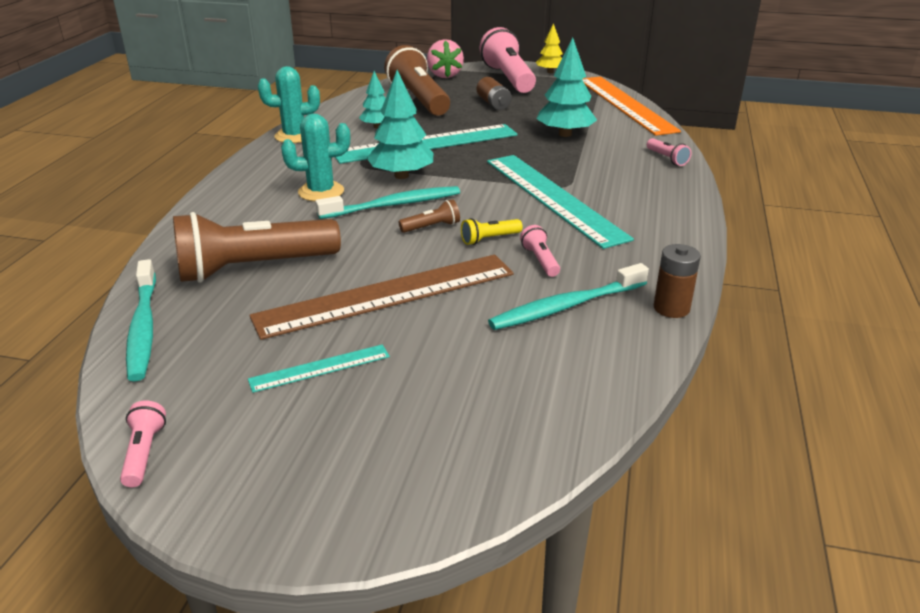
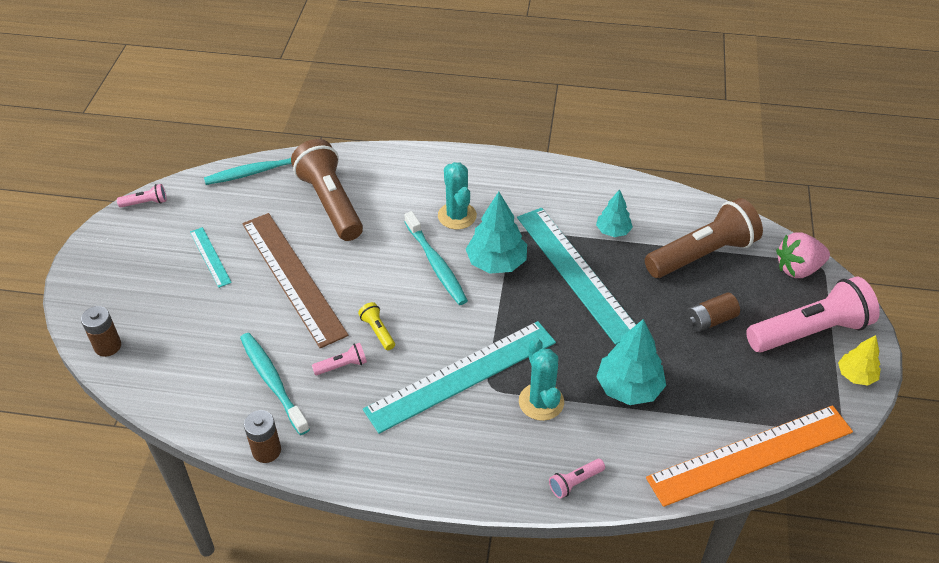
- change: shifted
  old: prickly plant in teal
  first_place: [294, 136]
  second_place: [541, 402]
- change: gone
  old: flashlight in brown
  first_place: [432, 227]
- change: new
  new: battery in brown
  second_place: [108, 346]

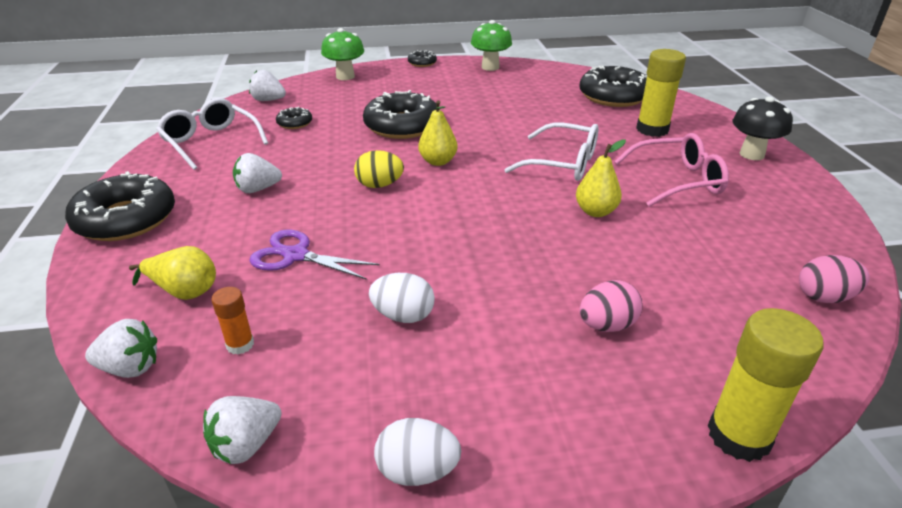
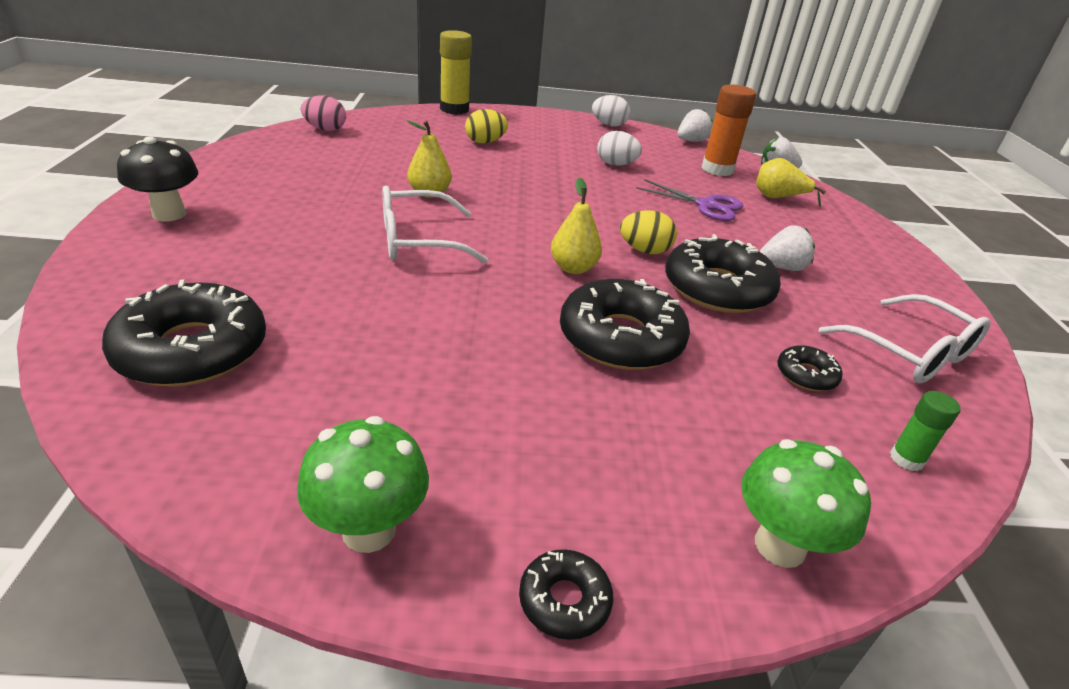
- change: gone
  old: stick of glue in yellow
  first_place: [652, 129]
- change: swapped
  old: berry in snow-white
  new: stick of glue in leaf-green
  first_place: [268, 100]
  second_place: [906, 459]
- change: rotated
  old: glasses in snow-white
  first_place: [563, 163]
  second_place: [417, 241]
  degrees: -45
- change: gone
  old: glasses in pink
  first_place: [677, 180]
- change: shifted
  old: glazed donut in jet-black
  first_place: [126, 219]
  second_place: [717, 289]
- change: repainted
  old: egg shape in pink
  new: egg shape in yellow
  first_place: [606, 325]
  second_place: [485, 142]
- change: scaled
  old: stick of glue in orange
  first_place: [240, 344]
  second_place: [717, 169]
  factor: 1.91

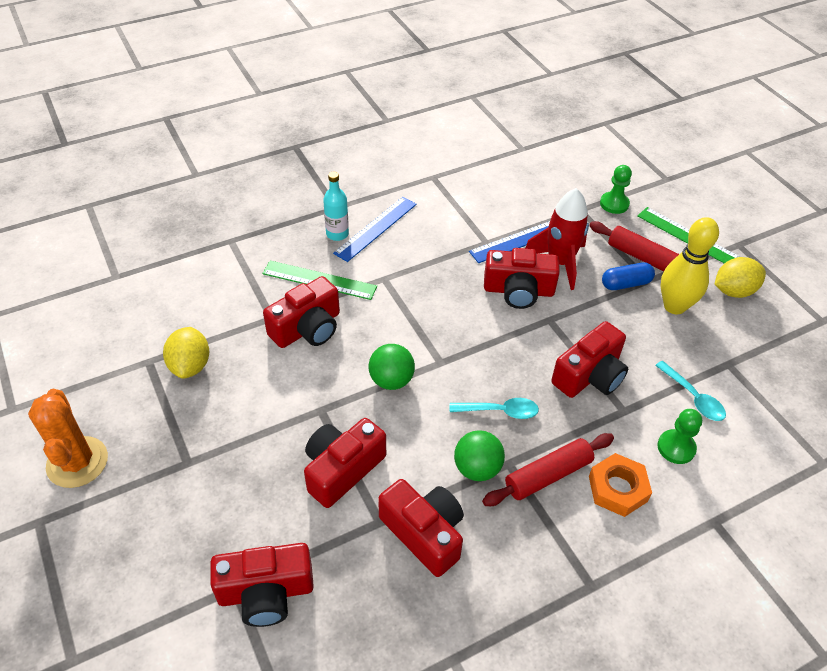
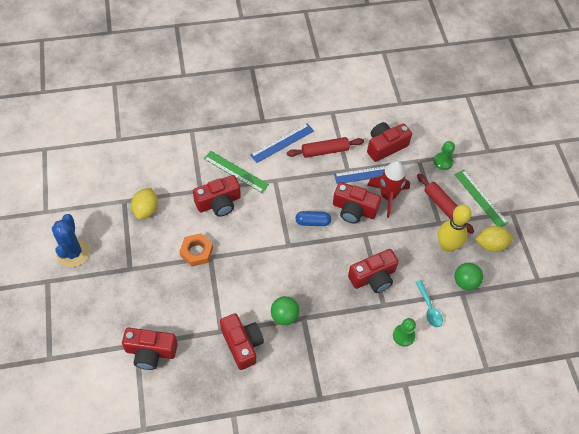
- change: gone
  old: flask in teal
  first_place: [337, 234]
- change: shifted
  old: pill in blue
  first_place: [625, 284]
  second_place: [312, 222]
- change: shifted
  old: ball in leaf-green
  first_place: [391, 380]
  second_place: [465, 282]
- change: repainted
  old: prickly plant in orange
  new: prickly plant in blue
  first_place: [77, 462]
  second_place: [73, 253]
- change: gone
  old: spoon in teal
  first_place: [500, 411]
- change: shifted
  old: photo camera in scarlet
  first_place: [342, 469]
  second_place: [385, 146]
- change: shifted
  old: rolling pin in scarlet
  first_place: [548, 475]
  second_place: [325, 151]
- change: shifted
  old: hexagon nut in orange
  first_place: [618, 489]
  second_place: [196, 252]

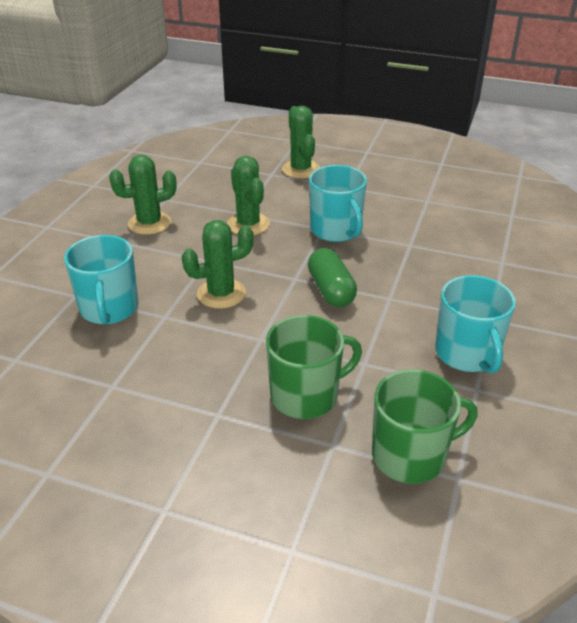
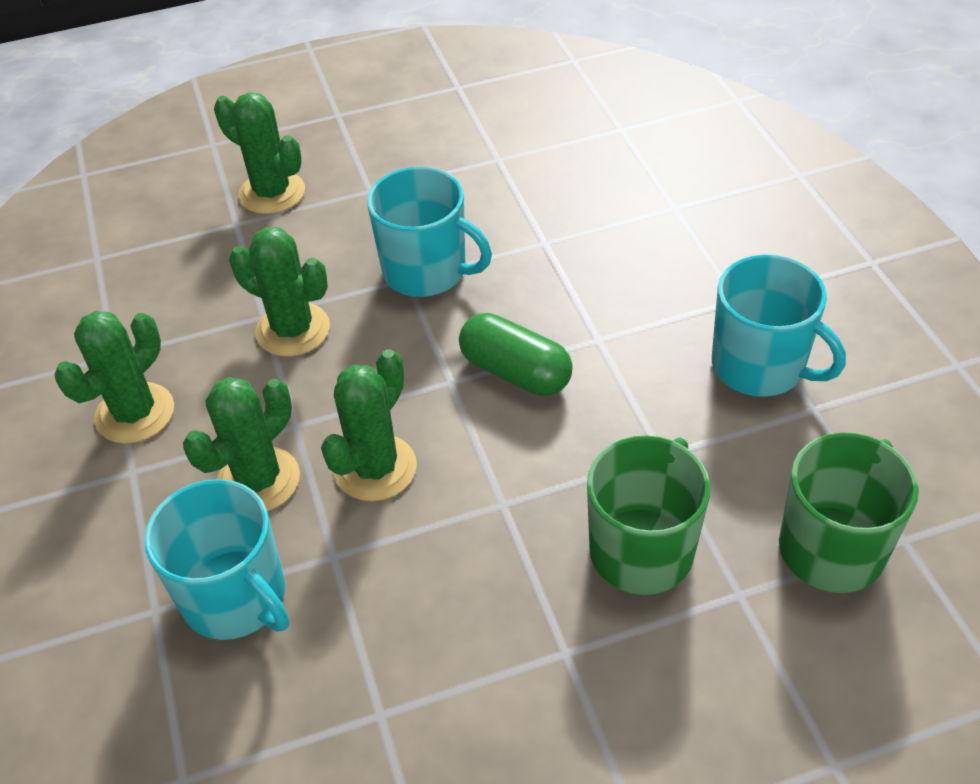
- change: new
  new: prickly plant in leaf-green
  second_place: [258, 480]

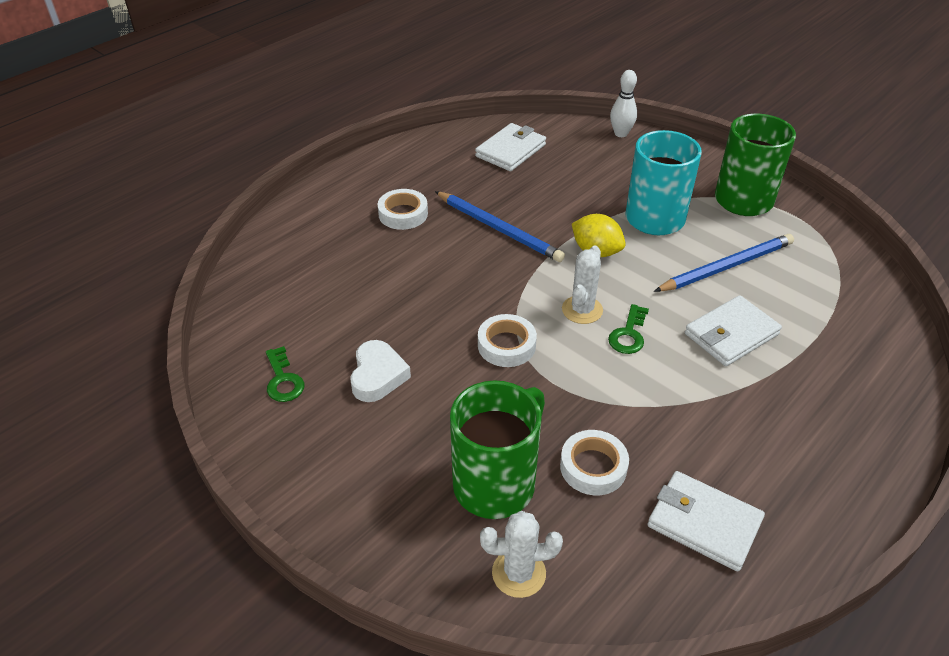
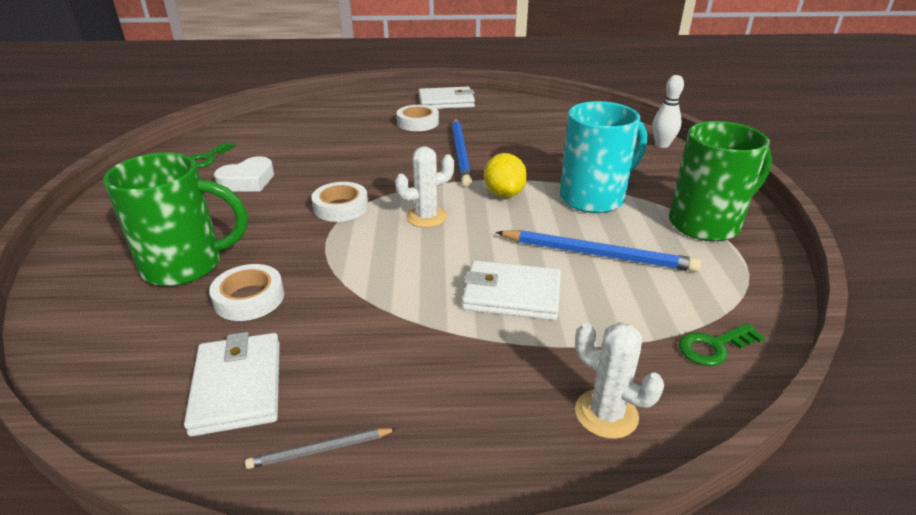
- change: shifted
  old: card wallet in snow-white
  first_place: [511, 150]
  second_place: [446, 102]
- change: shifted
  old: latchkey in leaf-green
  first_place: [628, 334]
  second_place: [714, 347]
- change: shifted
  old: prickly plant in snow-white
  first_place: [519, 573]
  second_place: [606, 414]
- change: new
  new: pencil in gray
  second_place: [320, 450]

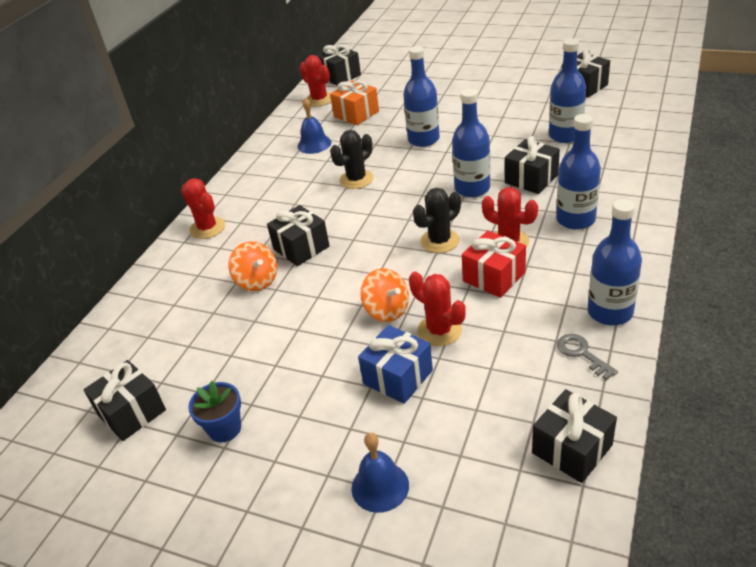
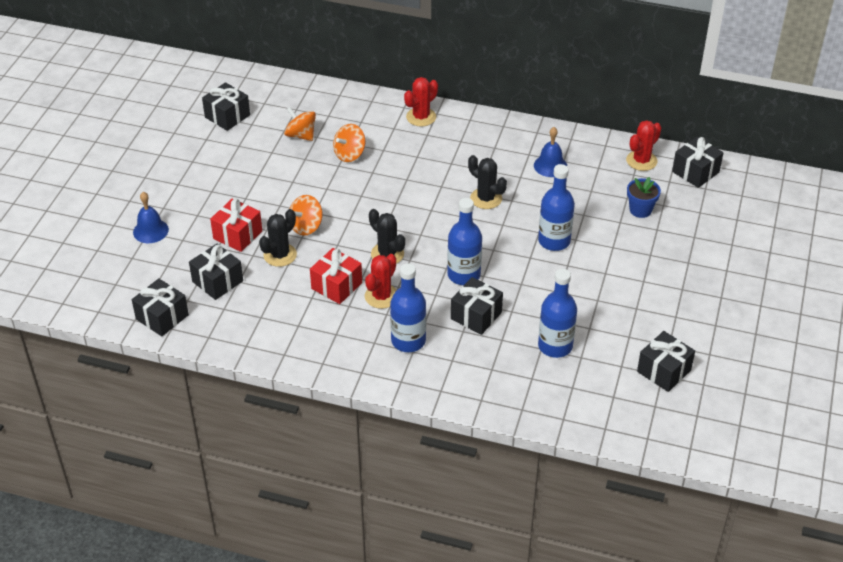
- change: gone
  old: wrapped gift in orange
  first_place: [356, 114]
- change: gone
  old: flask in blue
  first_place: [610, 312]
- change: shifted
  old: wrapped gift in jet-black
  first_place: [301, 248]
  second_place: [217, 281]
- change: repainted
  old: prickly plant in scarlet
  new: prickly plant in jet-black
  first_place: [439, 330]
  second_place: [280, 255]
- change: repainted
  old: wrapped gift in blue
  new: wrapped gift in scarlet
  first_place: [398, 377]
  second_place: [237, 235]
- change: gone
  old: latchkey in gray
  first_place: [582, 354]
- change: shifted
  old: potted plant in blue
  first_place: [224, 428]
  second_place: [640, 210]
- change: new
  new: toy top in orange
  second_place: [301, 135]

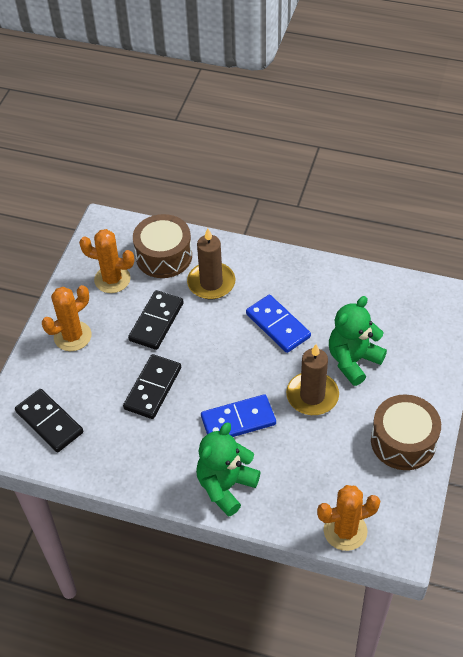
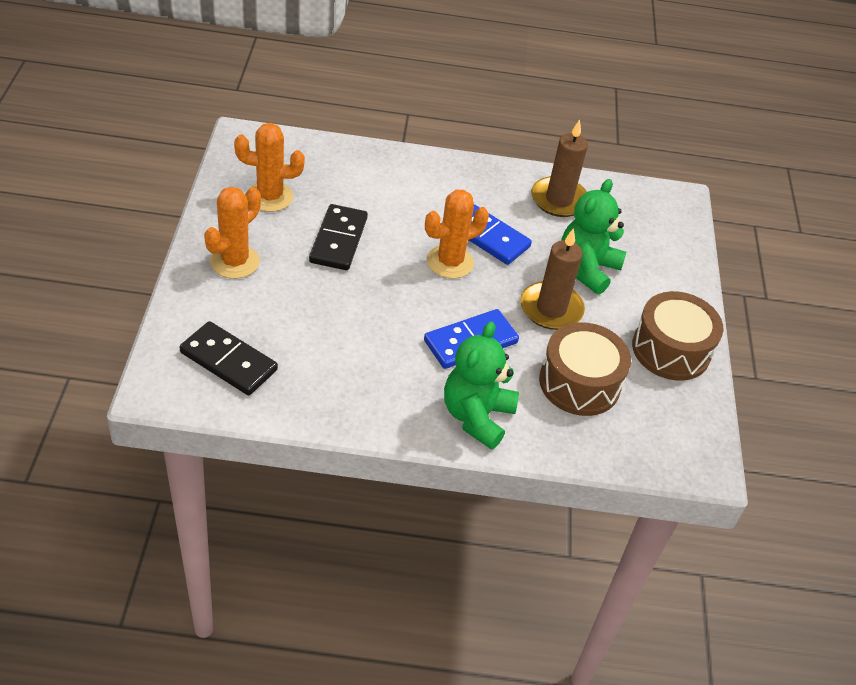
- change: shifted
  old: drum in brown
  first_place: [164, 256]
  second_place: [579, 383]
- change: shifted
  old: pillar candle in brown
  first_place: [211, 283]
  second_place: [559, 200]
- change: gone
  old: domino tile in jet-black
  first_place: [152, 388]
- change: shifted
  old: prickly plant in orange
  first_place: [345, 531]
  second_place: [450, 262]

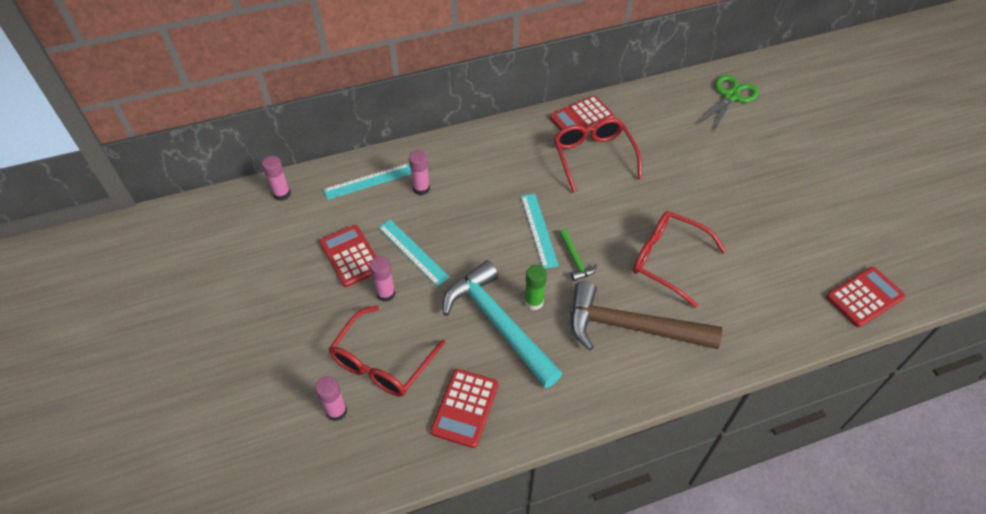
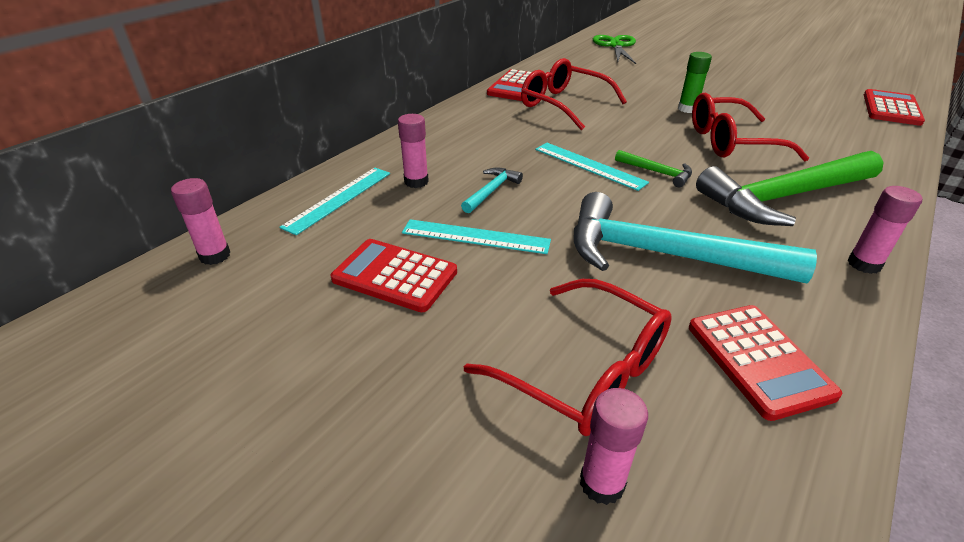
- change: shifted
  old: stick of glue in pink
  first_place: [386, 294]
  second_place: [864, 264]
- change: shifted
  old: stick of glue in leaf-green
  first_place: [534, 302]
  second_place: [687, 109]
- change: repainted
  old: hammer in brown
  new: hammer in leaf-green
  first_place: [631, 327]
  second_place: [784, 197]
- change: rotated
  old: glasses in scarlet
  first_place: [382, 362]
  second_place: [585, 371]
  degrees: -45
- change: new
  new: hammer in teal
  second_place: [491, 191]

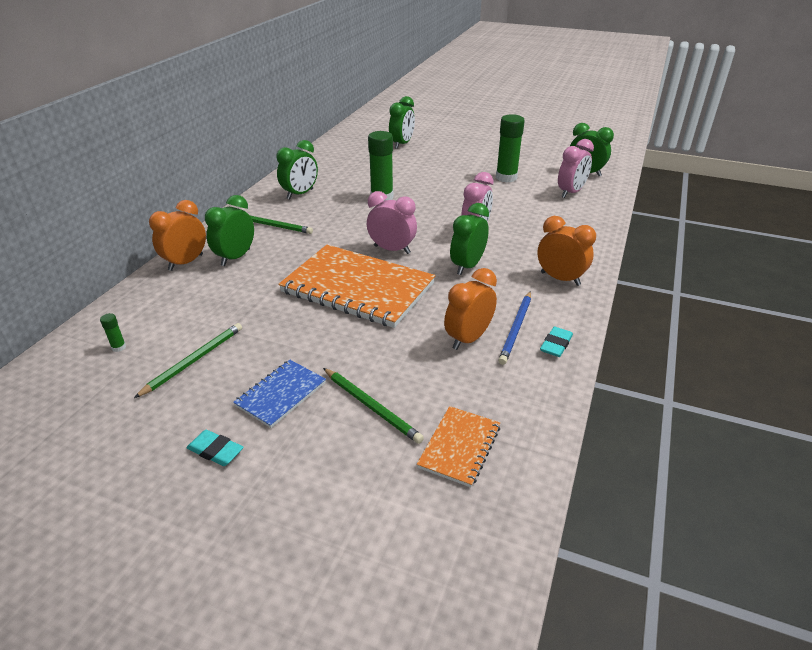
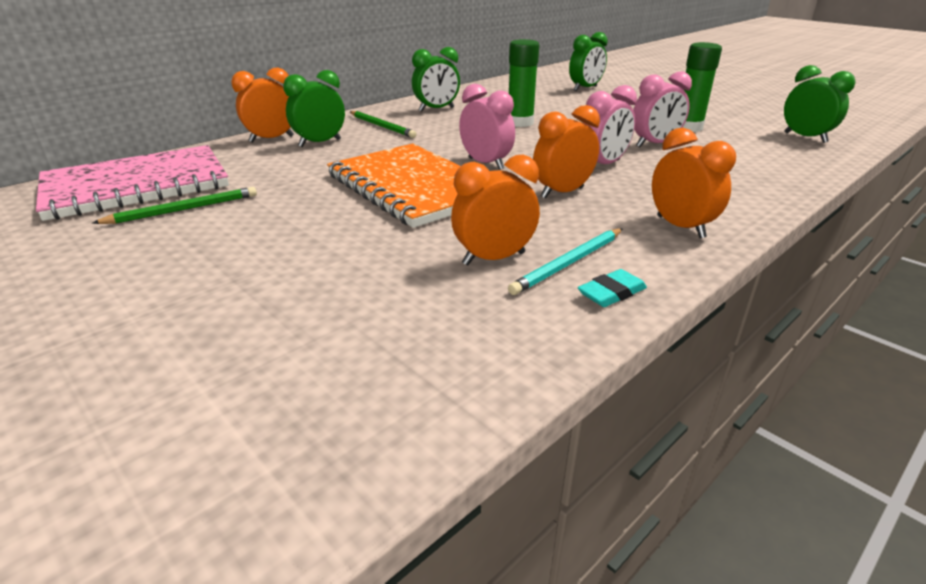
- change: shifted
  old: bedside clock in pink
  first_place: [570, 192]
  second_place: [654, 144]
- change: repainted
  old: bedside clock in leaf-green
  new: bedside clock in orange
  first_place: [467, 266]
  second_place: [562, 193]
- change: repainted
  old: pencil in blue
  new: pencil in teal
  first_place: [516, 328]
  second_place: [569, 263]
- change: swapped
  old: stick of glue in leaf-green
  new: notepad in pink
  first_place: [119, 347]
  second_place: [137, 185]
- change: gone
  old: notepad in blue
  first_place: [281, 394]
- change: gone
  old: pencil in leaf-green
  first_place: [371, 406]
- change: gone
  old: notepad in orange
  first_place: [459, 447]
- change: gone
  old: gum eraser in teal
  first_place: [215, 450]

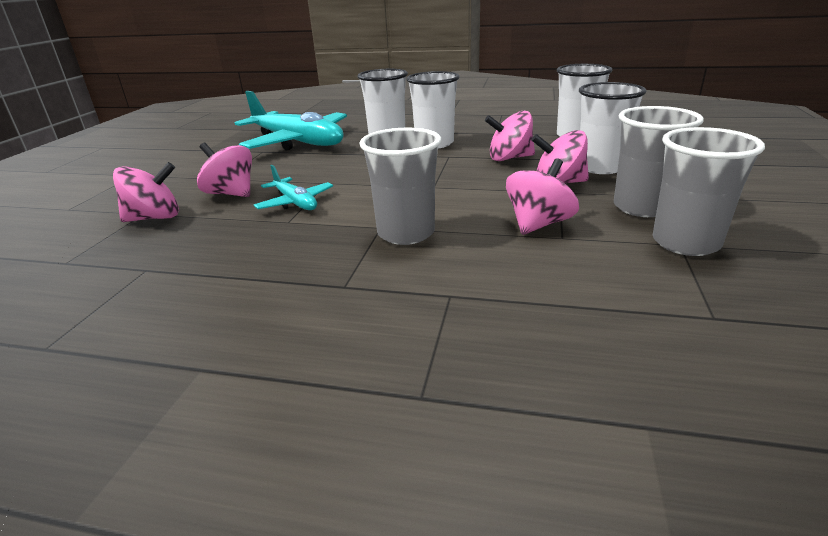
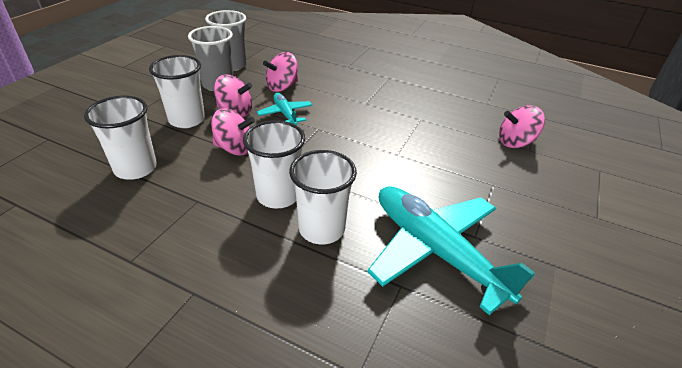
- change: gone
  old: cup in gray
  first_place: [406, 233]
- change: gone
  old: toy top in pink
  first_place: [231, 193]
- change: shifted
  old: plane in teal
  first_place: [295, 203]
  second_place: [285, 114]

